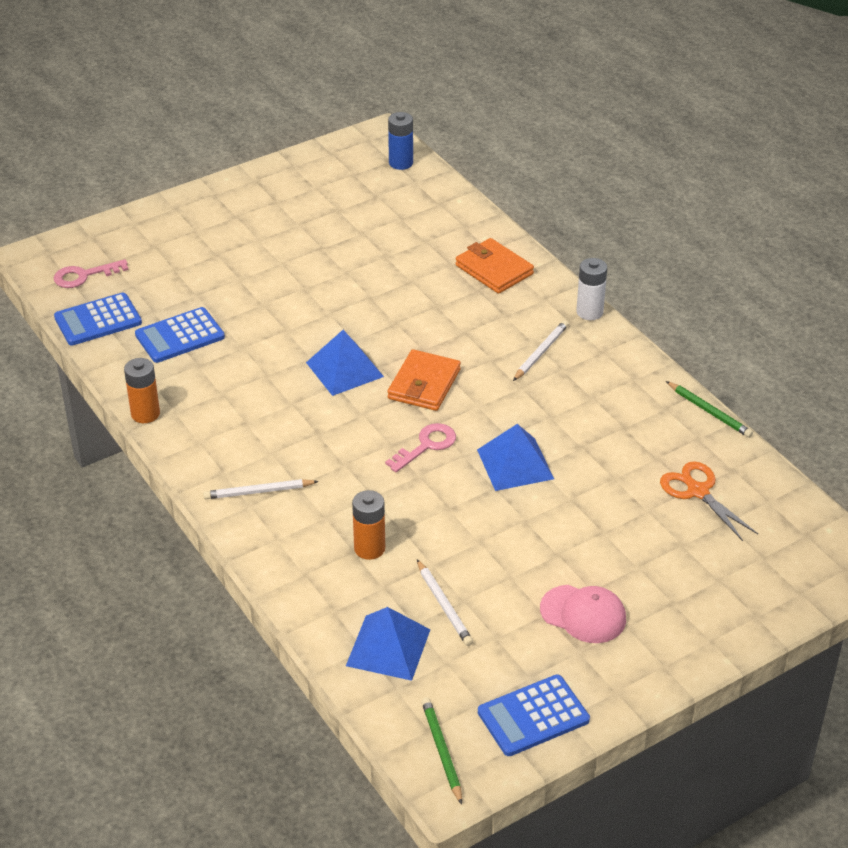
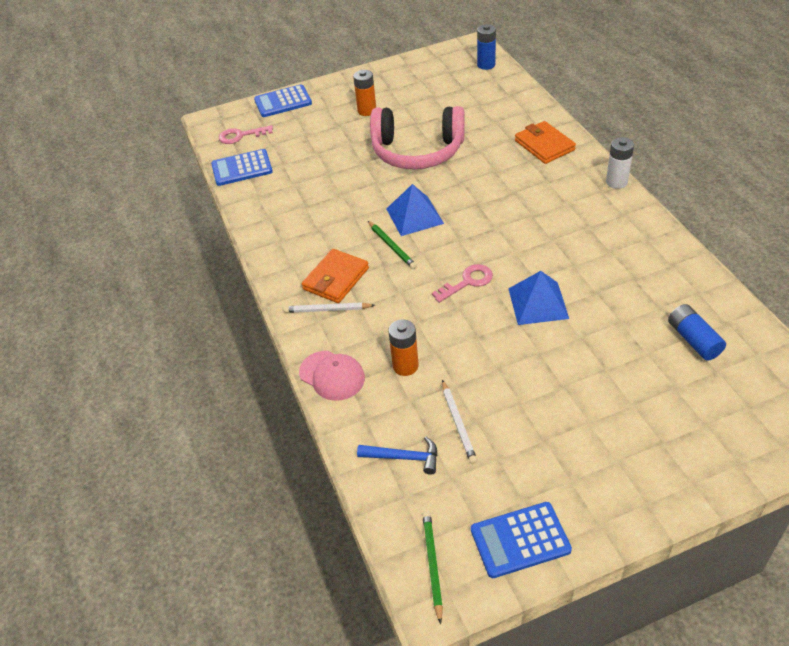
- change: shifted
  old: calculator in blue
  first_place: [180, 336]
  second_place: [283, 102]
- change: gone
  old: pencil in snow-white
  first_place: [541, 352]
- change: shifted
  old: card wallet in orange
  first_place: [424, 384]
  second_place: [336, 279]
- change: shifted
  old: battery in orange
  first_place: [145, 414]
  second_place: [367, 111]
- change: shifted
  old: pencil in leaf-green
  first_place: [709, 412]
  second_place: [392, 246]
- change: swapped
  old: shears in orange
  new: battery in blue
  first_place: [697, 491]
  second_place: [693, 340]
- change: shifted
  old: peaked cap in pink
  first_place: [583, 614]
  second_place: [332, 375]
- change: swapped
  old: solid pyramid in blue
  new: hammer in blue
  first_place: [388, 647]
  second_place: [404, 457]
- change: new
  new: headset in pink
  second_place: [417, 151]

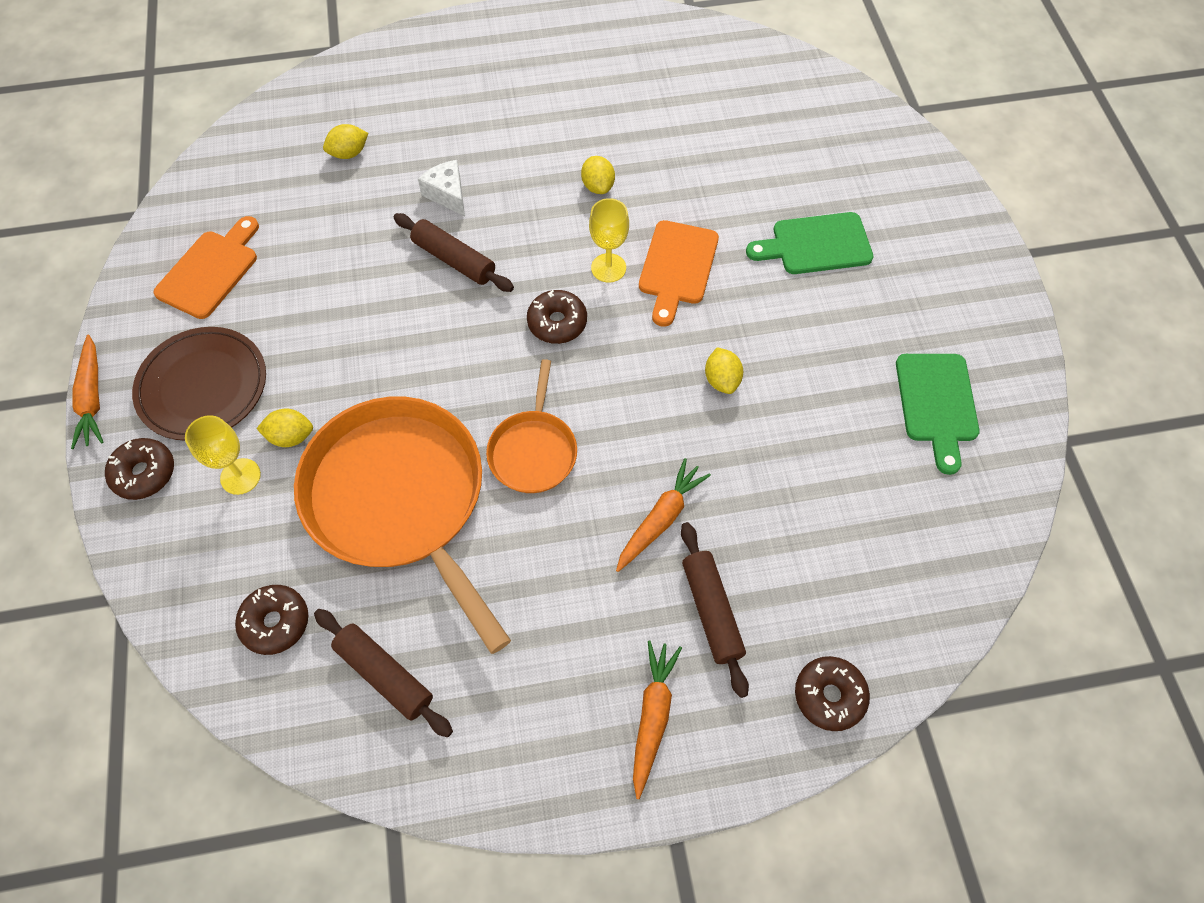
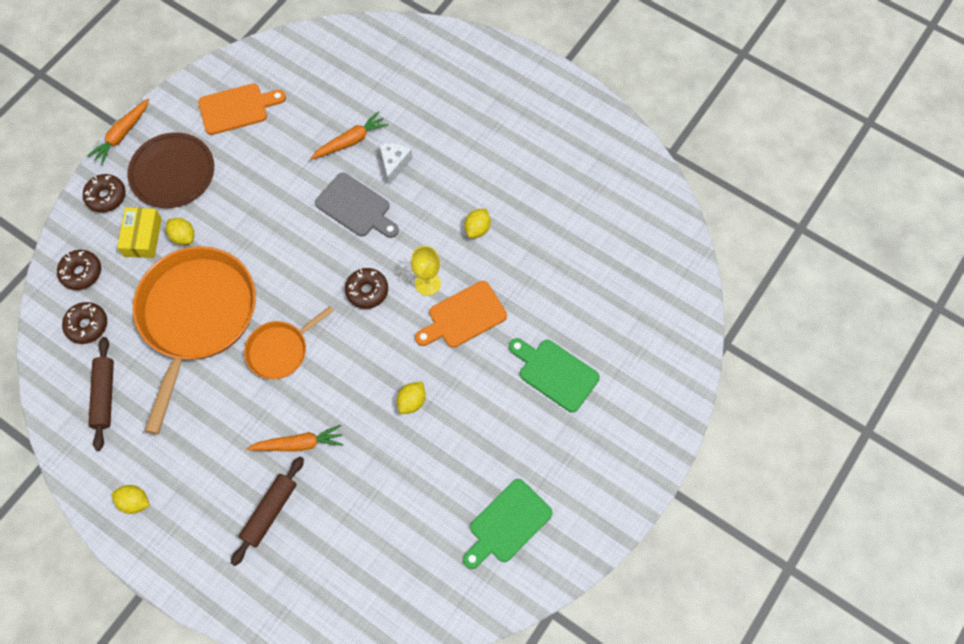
- change: shifted
  old: toy lemon in yellow
  first_place: [349, 153]
  second_place: [134, 502]
- change: swapped
  old: rolling pin in brown
  new: bread board in gray
  first_place: [454, 260]
  second_place: [356, 207]
- change: swapped
  old: goblet in yellow
  new: box in yellow
  first_place: [240, 476]
  second_place: [143, 237]
- change: shifted
  old: toy carrot in orange
  first_place: [653, 716]
  second_place: [350, 141]
- change: shifted
  old: glazed donut in brown
  first_place: [829, 696]
  second_place: [81, 273]

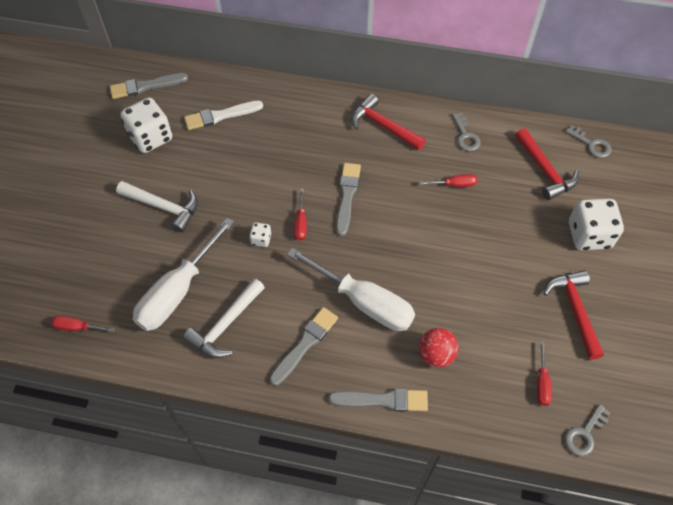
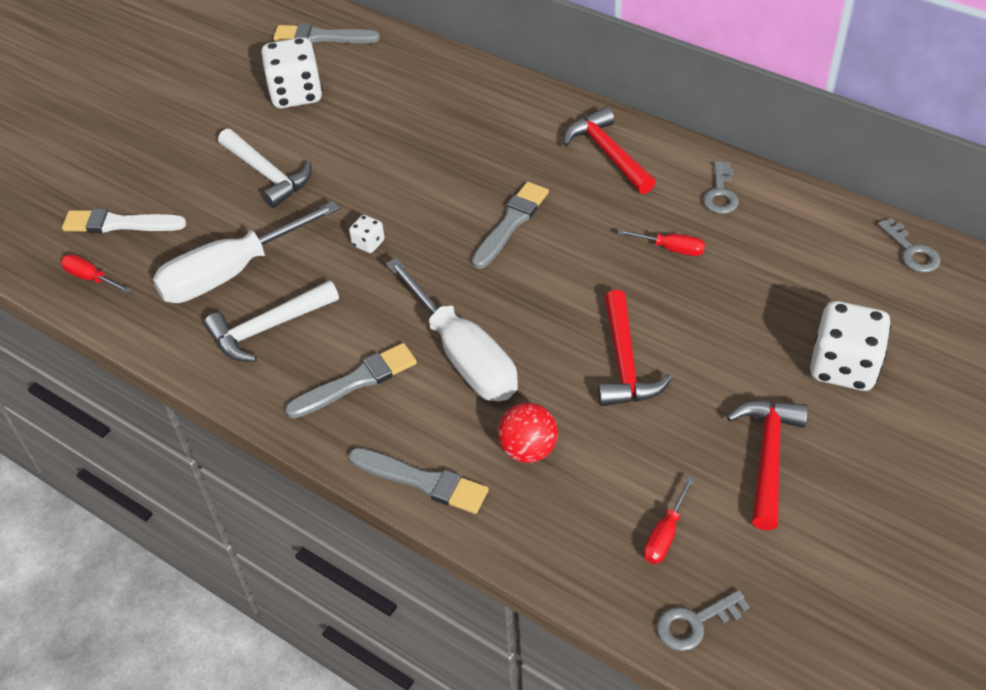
- change: shifted
  old: paint brush in snow-white
  first_place: [221, 116]
  second_place: [120, 224]
- change: shifted
  old: hammer in scarlet
  first_place: [545, 171]
  second_place: [624, 363]
- change: gone
  old: flat screwdriver in scarlet
  first_place: [301, 223]

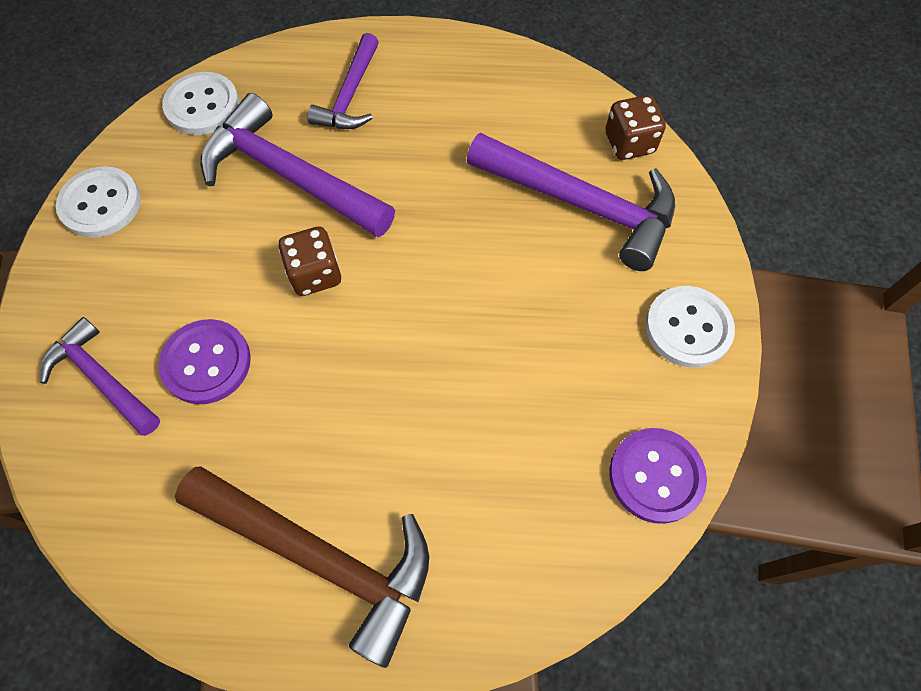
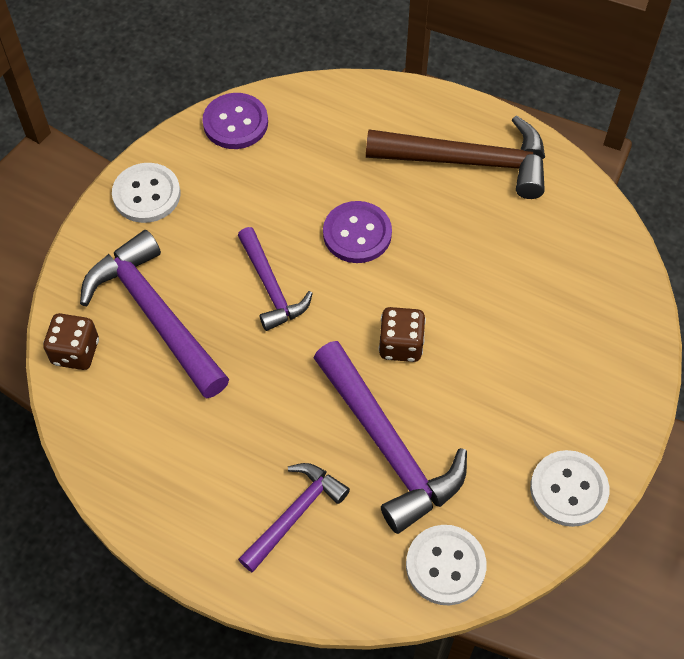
- change: shifted
  old: hammer in royal purple
  first_place: [102, 379]
  second_place: [271, 287]
- change: shifted
  old: shirt button in royal purple
  first_place: [206, 363]
  second_place: [357, 234]
- change: rotated
  old: hammer in brown
  first_place: [320, 556]
  second_place: [468, 161]
  degrees: 135

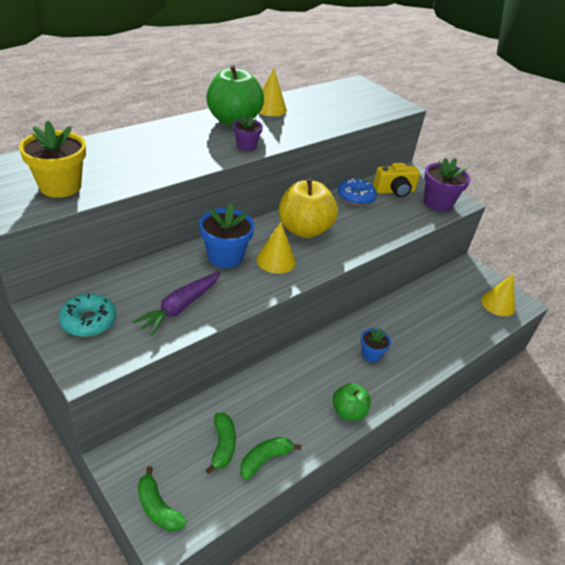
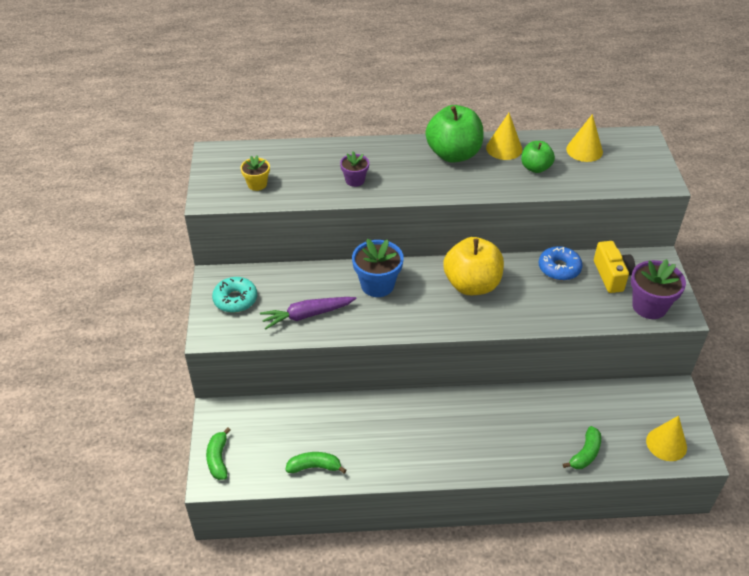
- change: shifted
  old: potted plant in royal purple
  first_place: [246, 146]
  second_place: [355, 180]
- change: scaled
  old: potted plant in yellow
  first_place: [60, 186]
  second_place: [257, 184]
  factor: 0.58
- change: rotated
  old: photo camera in yellow
  first_place: [394, 191]
  second_place: [611, 275]
  degrees: -120
- change: shifted
  old: cone in yellow
  first_place: [276, 260]
  second_place: [584, 150]
- change: gone
  old: potted plant in blue
  first_place: [371, 354]
- change: shifted
  old: toy apple in leaf-green
  first_place: [348, 411]
  second_place: [535, 168]
- change: shifted
  old: banana in leaf-green
  first_place: [222, 445]
  second_place: [585, 454]

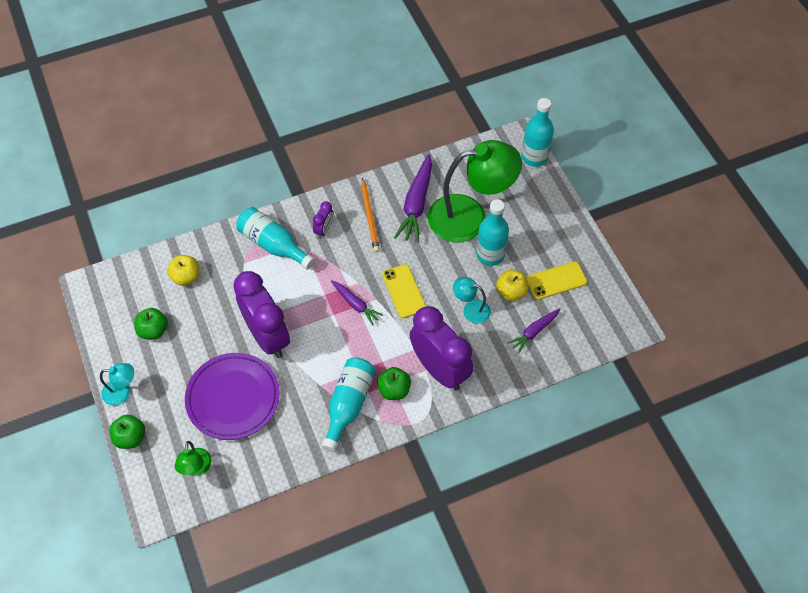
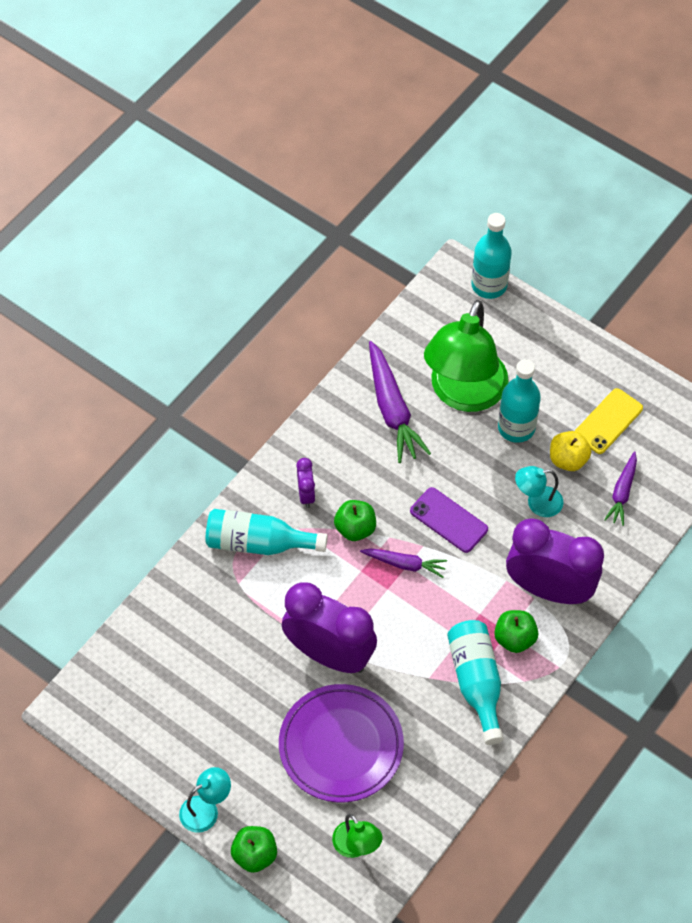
- change: rotated
  old: lamp in leaf-green
  first_place: [470, 217]
  second_place: [464, 394]
  degrees: 150
- change: gone
  old: pencil in orange
  first_place: [370, 217]
- change: gone
  old: toy apple in yellow
  first_place: [186, 277]
- change: repainted
  old: mobile phone in yellow
  new: mobile phone in royal purple
  first_place: [404, 291]
  second_place: [448, 520]
- change: shifted
  old: toy apple in leaf-green
  first_place: [153, 330]
  second_place: [355, 528]

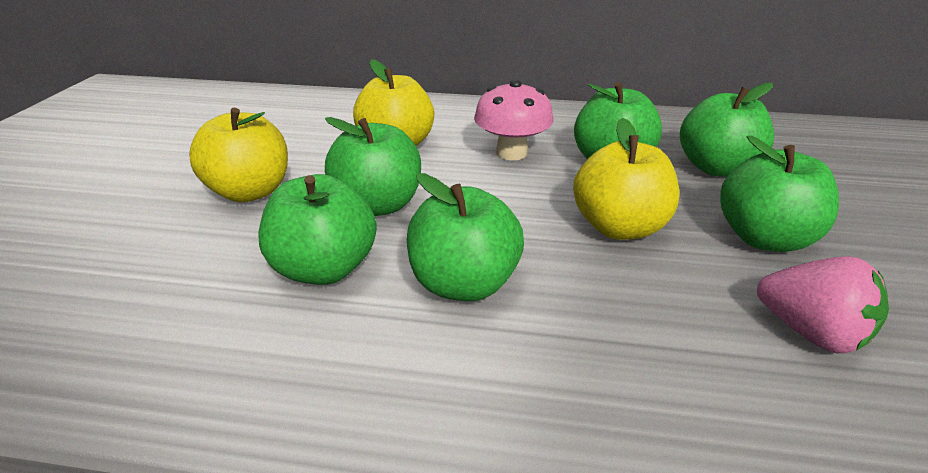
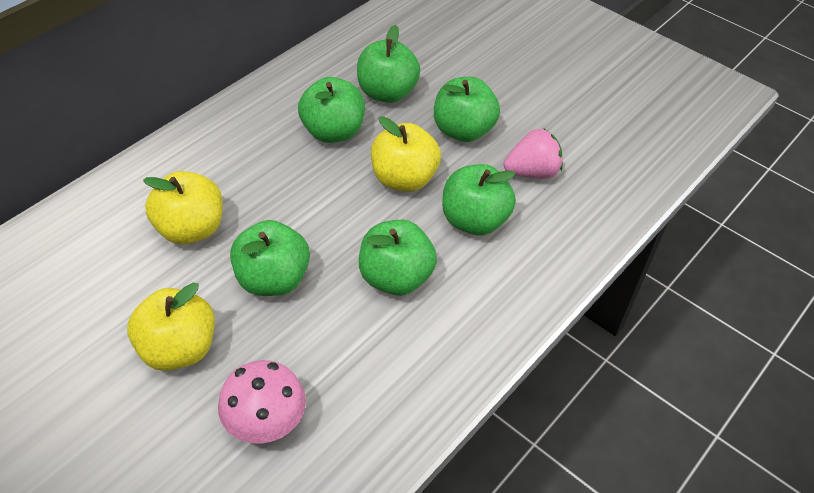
- change: shifted
  old: fungus in pink
  first_place: [511, 153]
  second_place: [266, 423]
- change: shifted
  old: toy apple in leaf-green
  first_place: [324, 269]
  second_place: [474, 221]

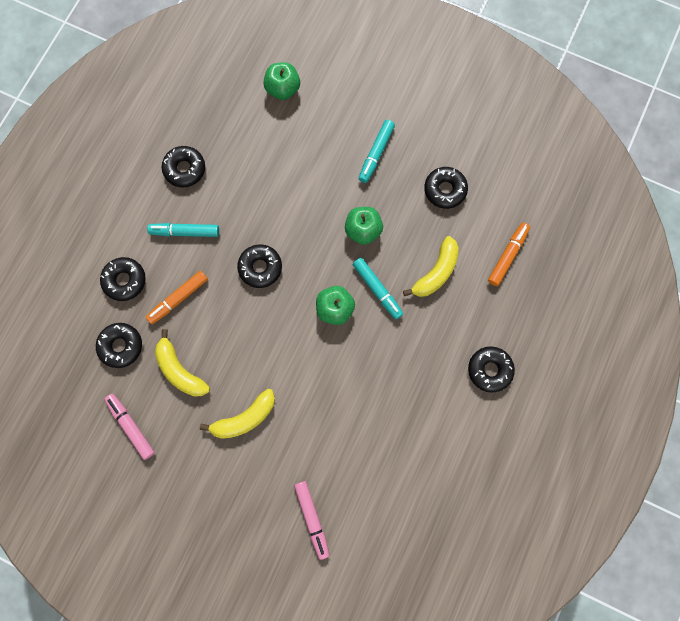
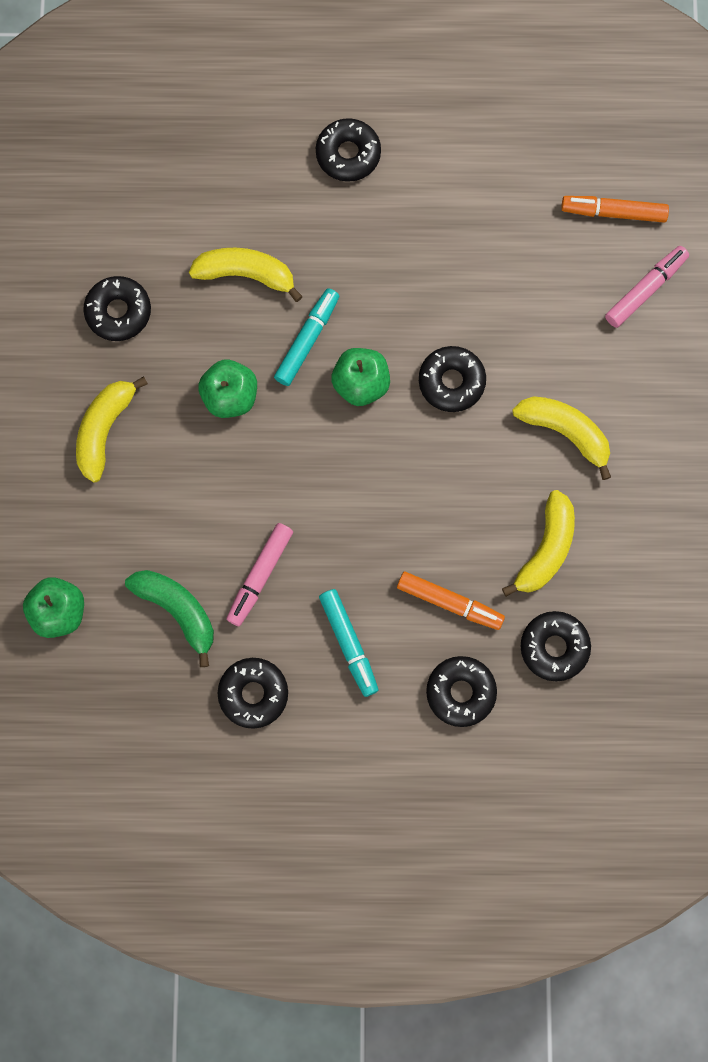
- change: swapped
  old: marker in teal
  new: banana in yellow
  first_place: [376, 154]
  second_place: [105, 429]
- change: shifted
  old: marker in orange
  first_place: [507, 256]
  second_place: [613, 212]
- change: shifted
  old: glazed donut in jet-black
  first_place: [260, 268]
  second_place: [451, 382]
- change: shifted
  old: marker in pink
  first_place: [131, 426]
  second_place: [260, 576]
- change: new
  new: banana in leaf-green
  second_place: [178, 610]

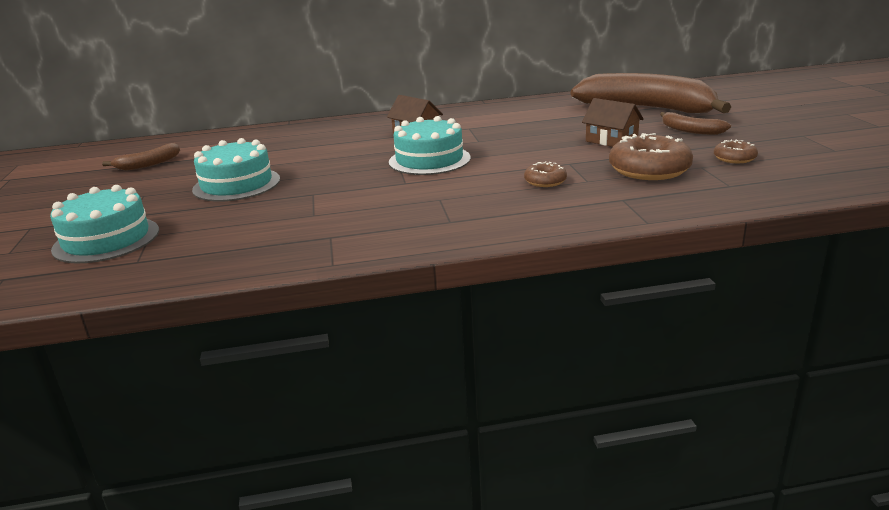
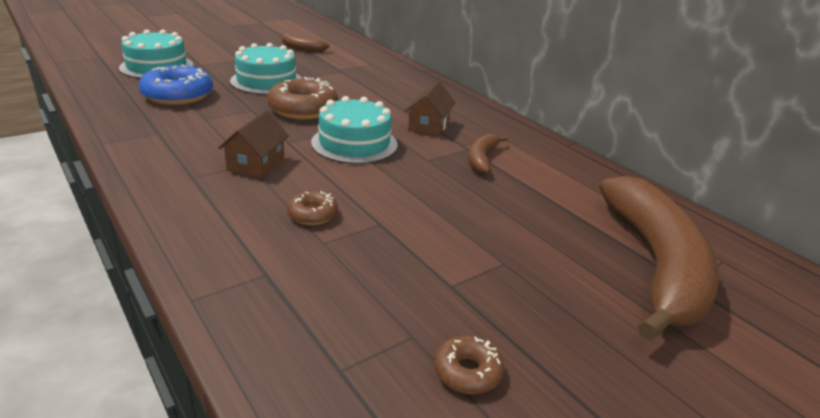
- change: shifted
  old: toy house in brown
  first_place: [611, 140]
  second_place: [256, 163]
- change: shifted
  old: banana in brown
  first_place: [690, 130]
  second_place: [482, 159]
- change: shifted
  old: glazed donut in brown
  first_place: [649, 170]
  second_place: [303, 109]
- change: new
  new: glazed donut in blue
  second_place: [178, 95]

